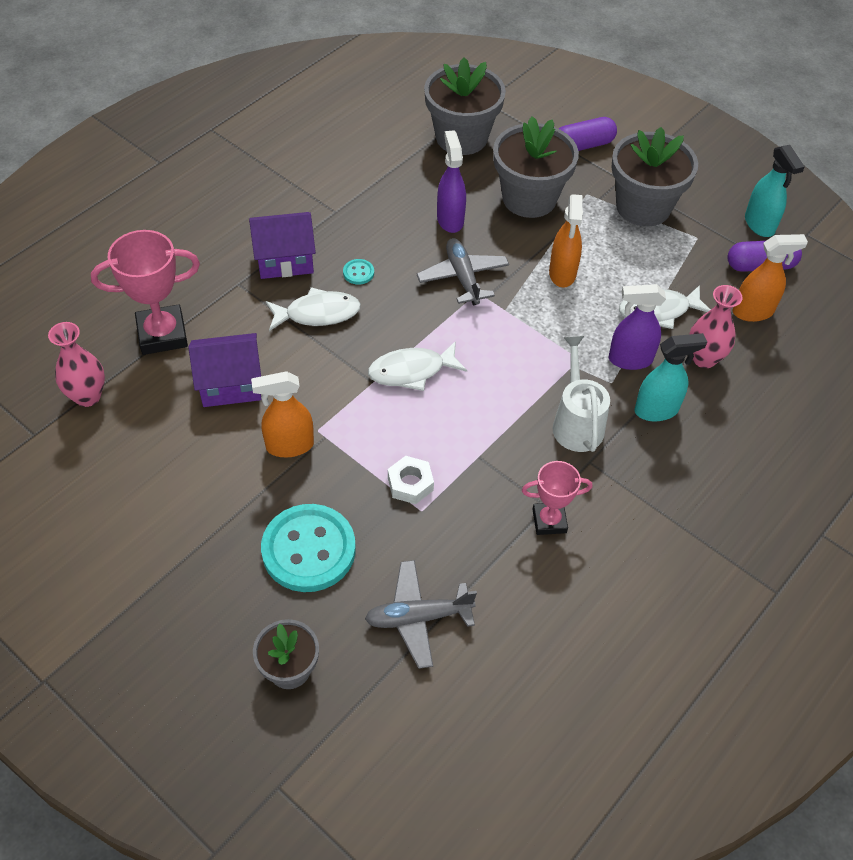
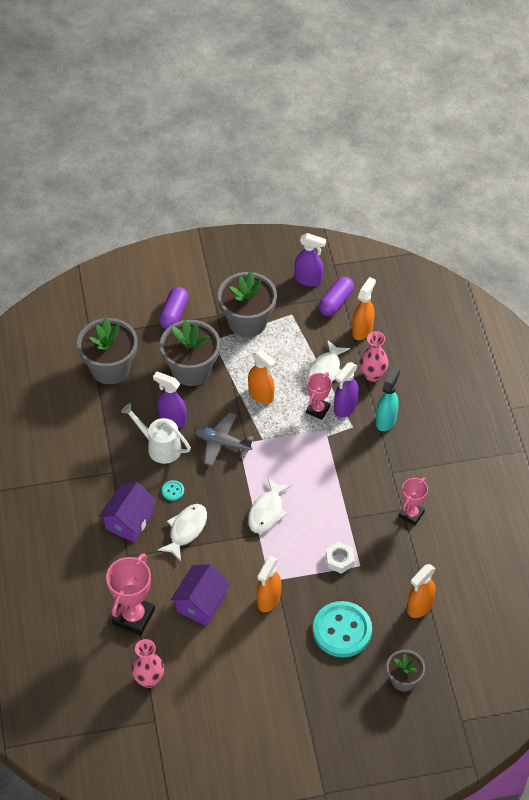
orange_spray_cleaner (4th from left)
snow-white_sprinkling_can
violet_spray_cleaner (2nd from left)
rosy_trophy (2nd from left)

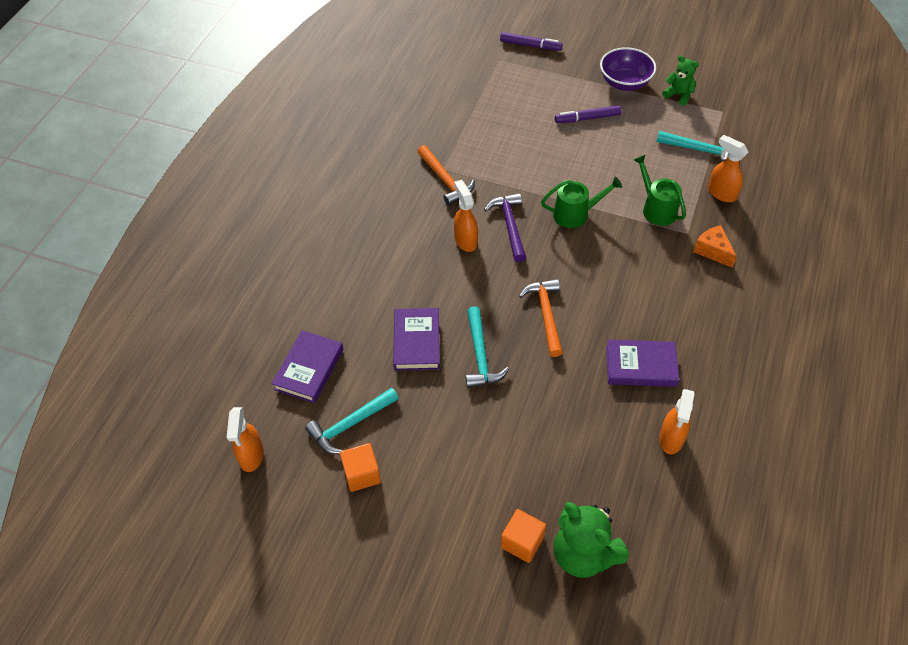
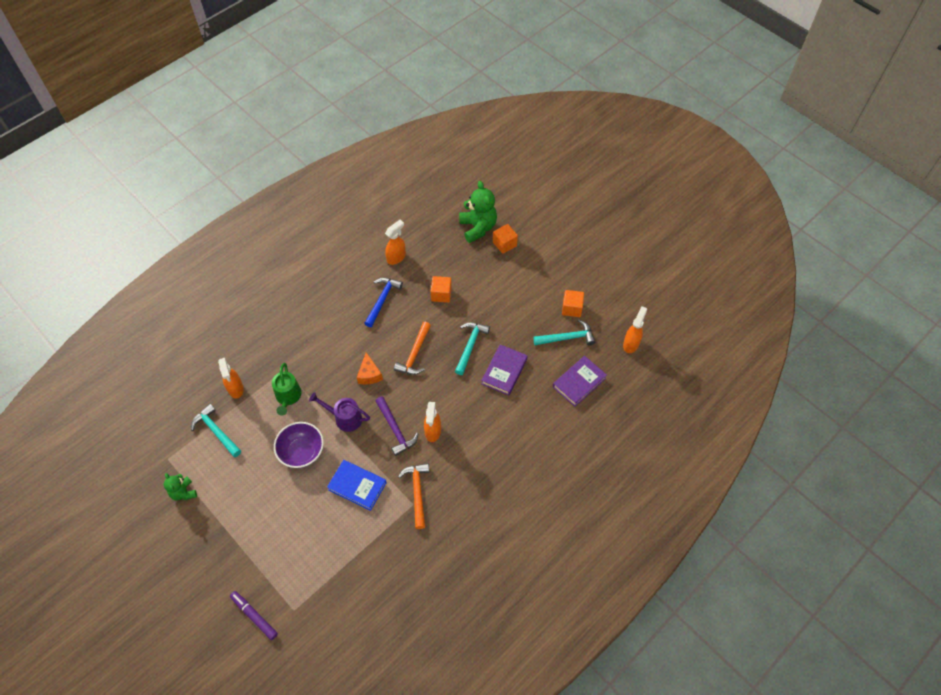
violet_hammer
violet_sprinkling_can
violet_marker (2nd from left in the first image)
violet_deep_dish
blue_hammer
orange_cheese
blue_hardback
orange_solid_cube (1st from left)

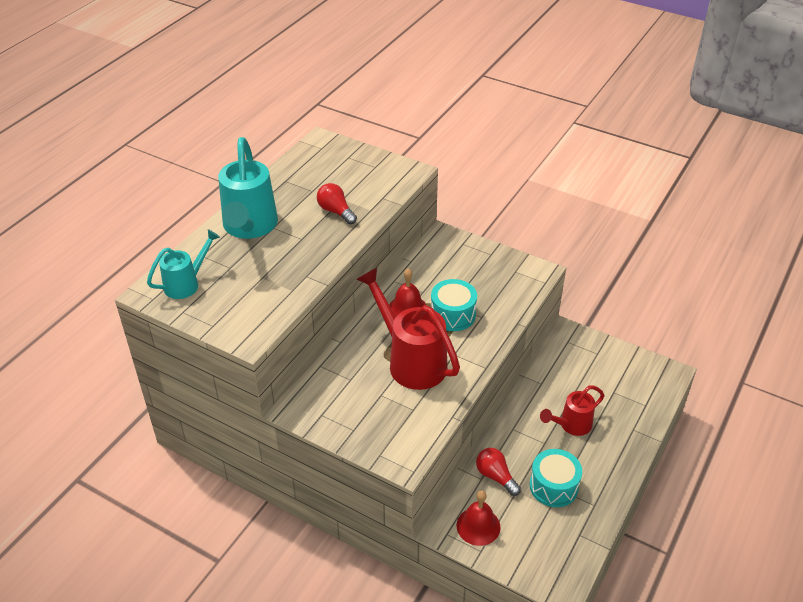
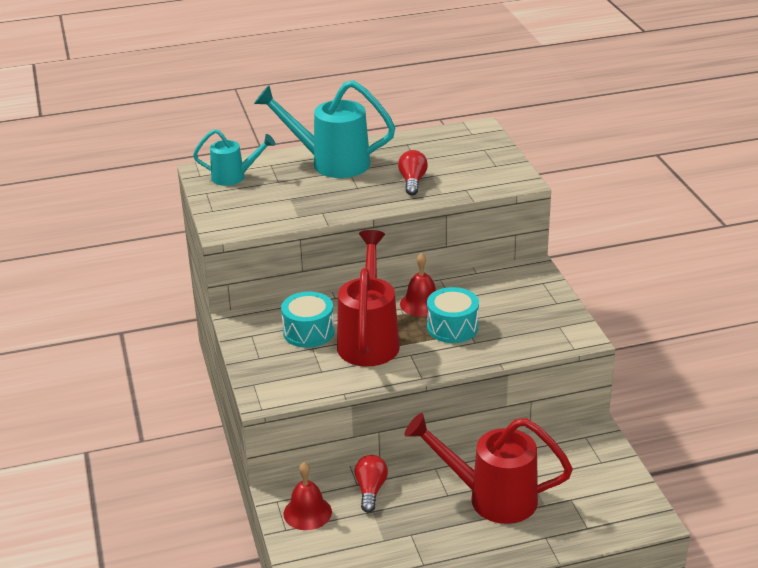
aqua_sprinkling_can (2nd from left)
aqua_snare_drum (1st from left)
crimson_sprinkling_can (2nd from left)

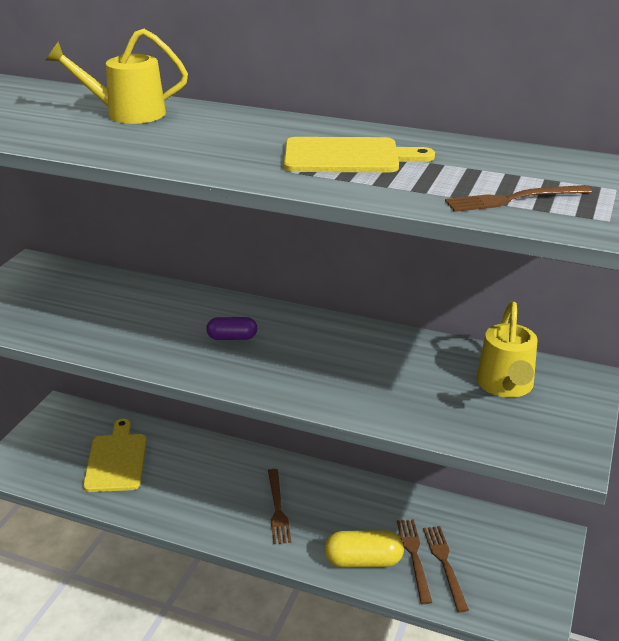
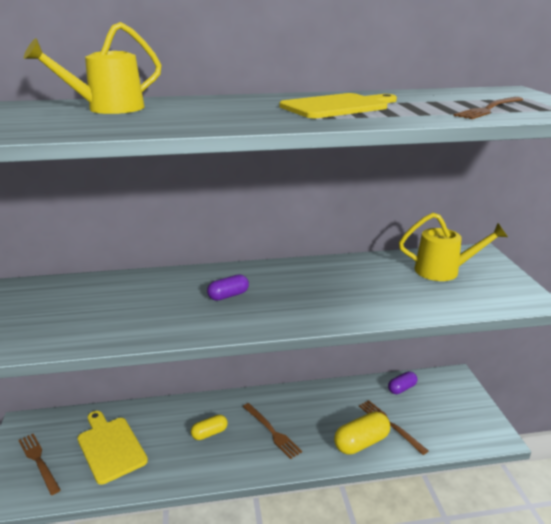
brown_table_fork (1st from left)
yellow_sprinkling_can (2nd from left)
yellow_capsule (1st from left)
violet_capsule (2nd from left)

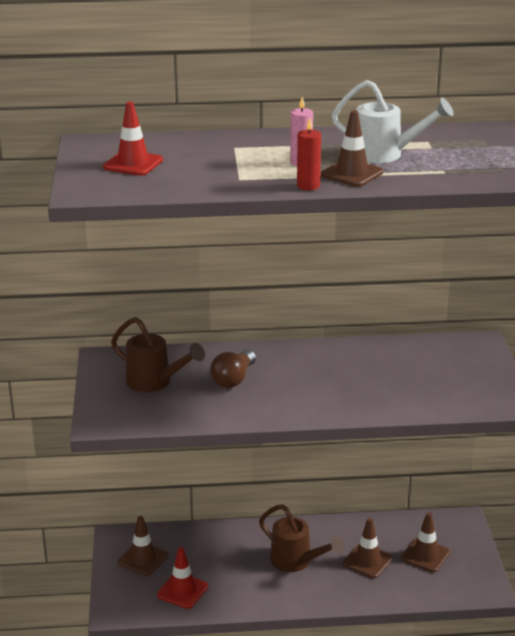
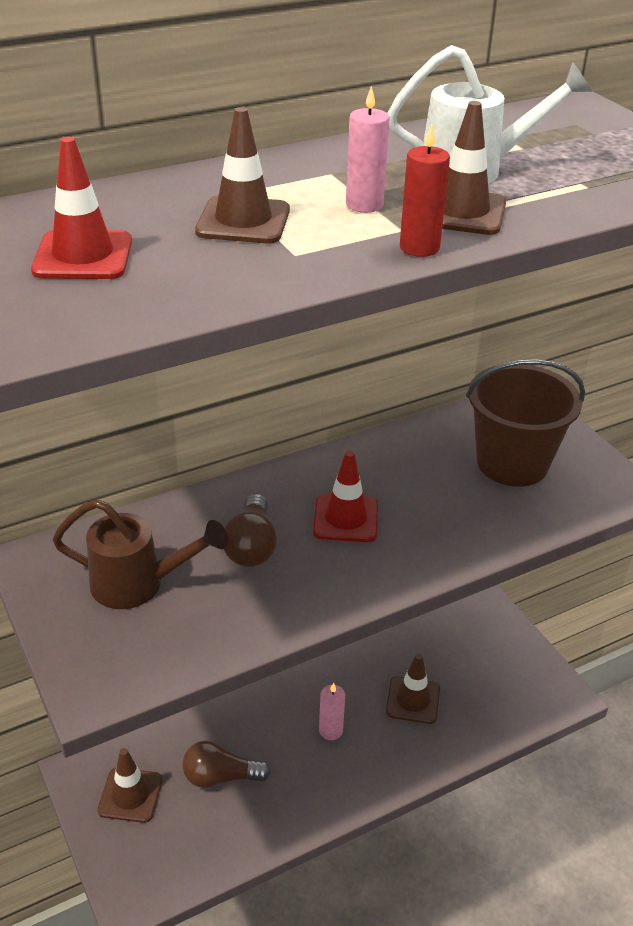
crimson_traffic_cone (2nd from left)
rosy_pillar_candle (1st from left)
brown_traffic_cone (2nd from left)
brown_light_bulb (1st from left)
brown_pail

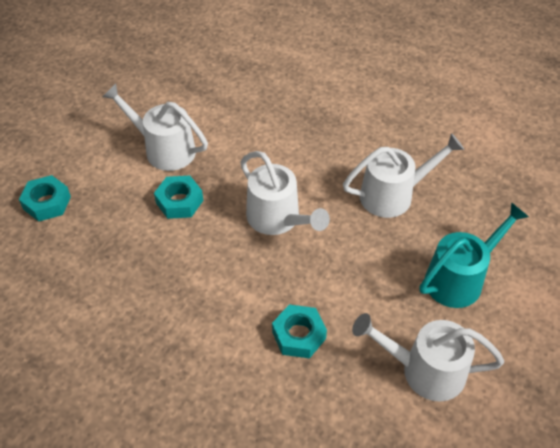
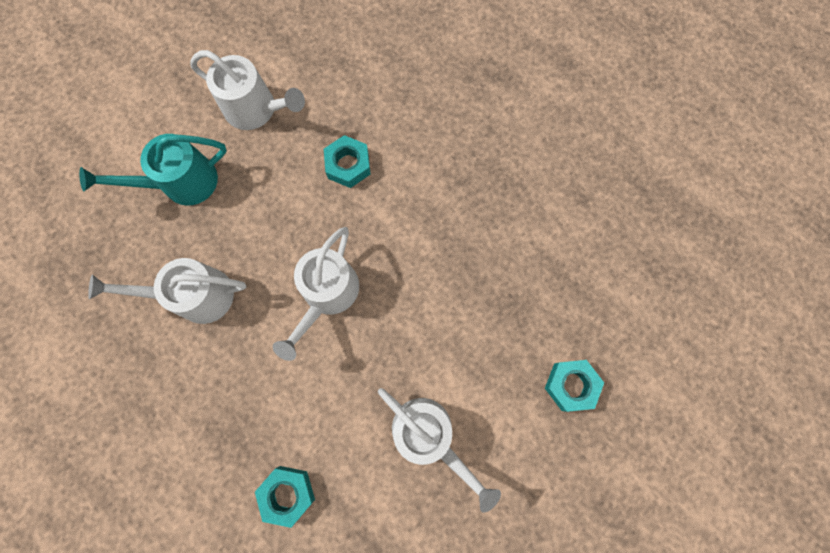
aqua_hex_nut (1st from left)
snow-white_sprinkling_can (3rd from left)

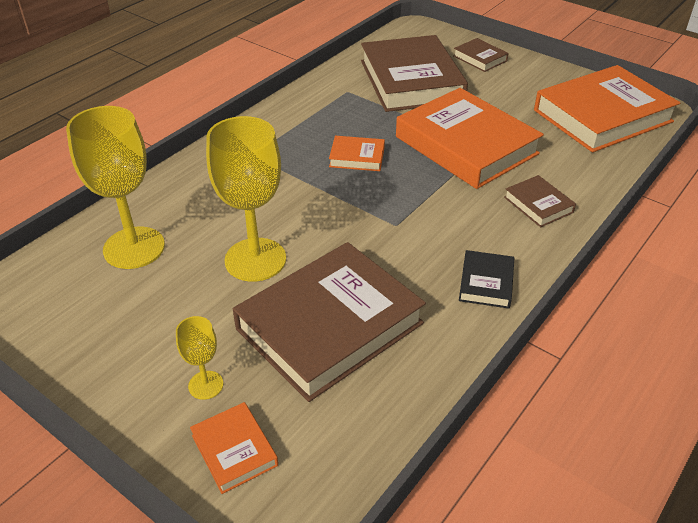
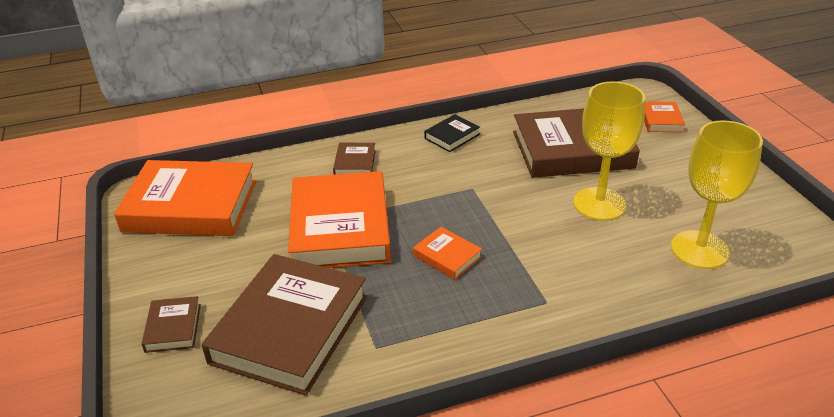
yellow_goblet (2nd from left in the first image)

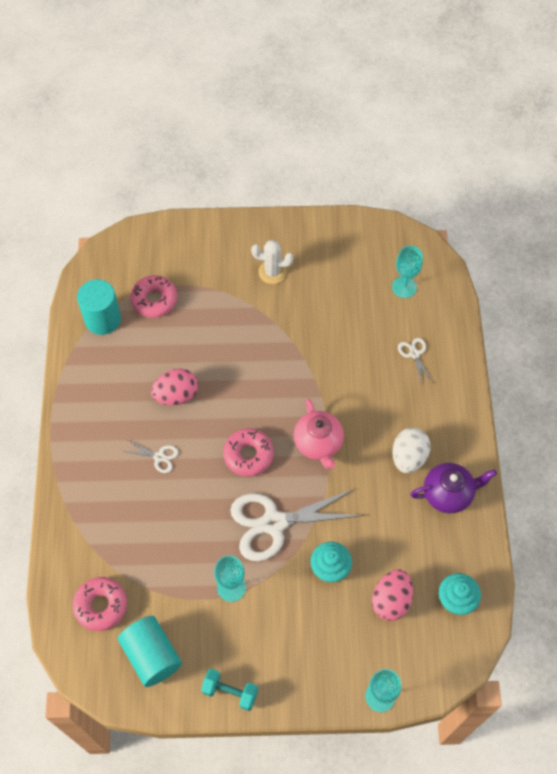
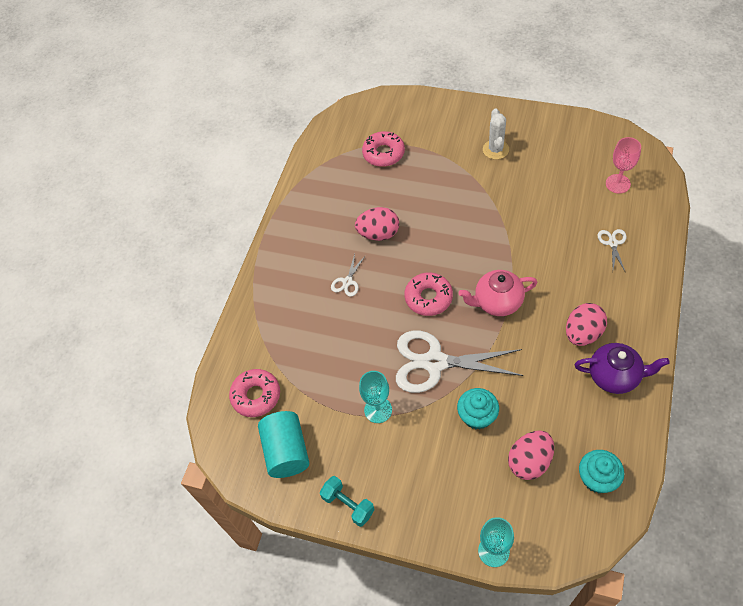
aqua_solid_cylinder (1st from left in the first image)
snow-white_scissors (1st from left)
snow-white_cactus
rosy_teapot
rosy_goblet
rosy_toy_egg (3rd from left)

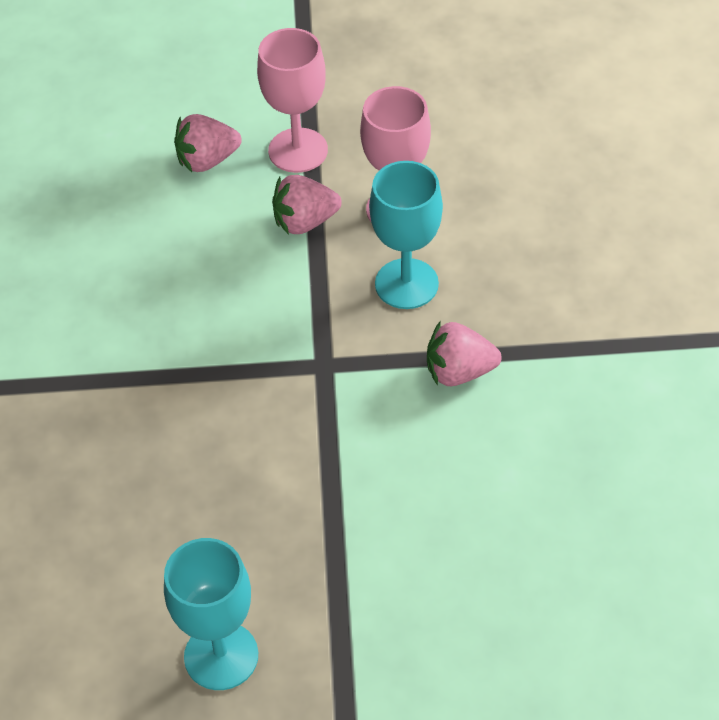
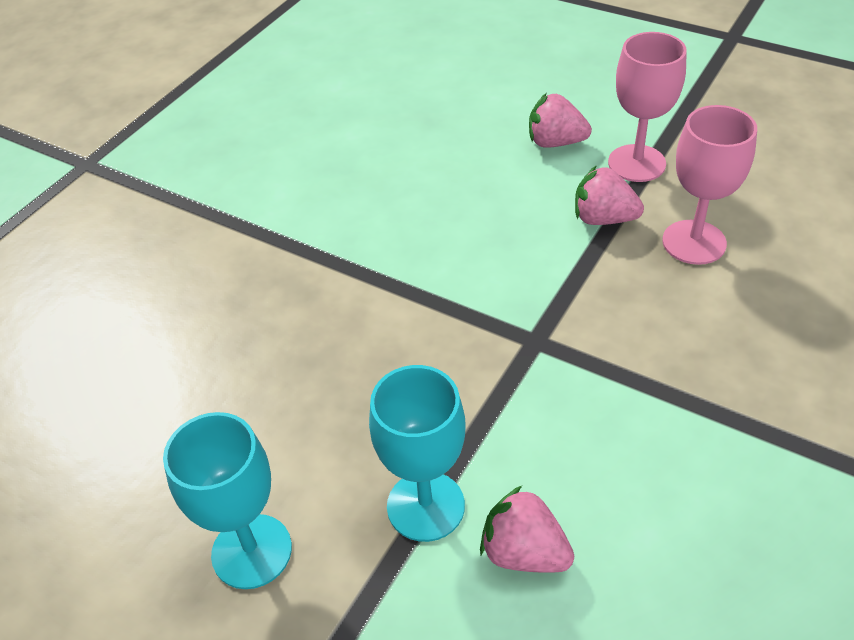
aqua_goblet (2nd from left)
rosy_berry (1st from left)

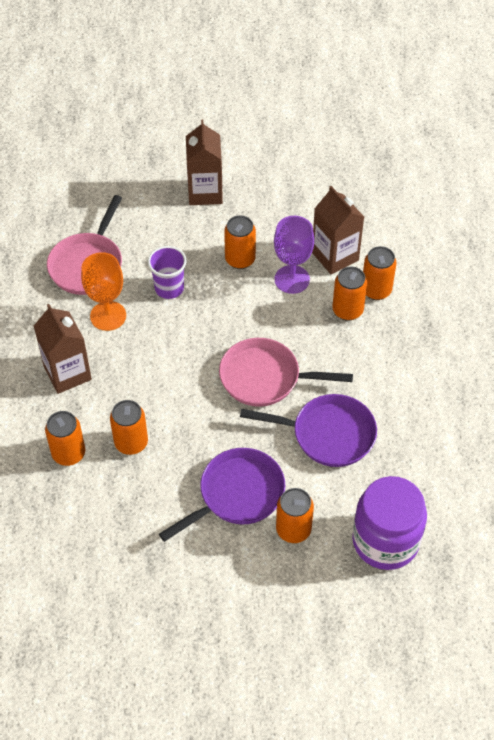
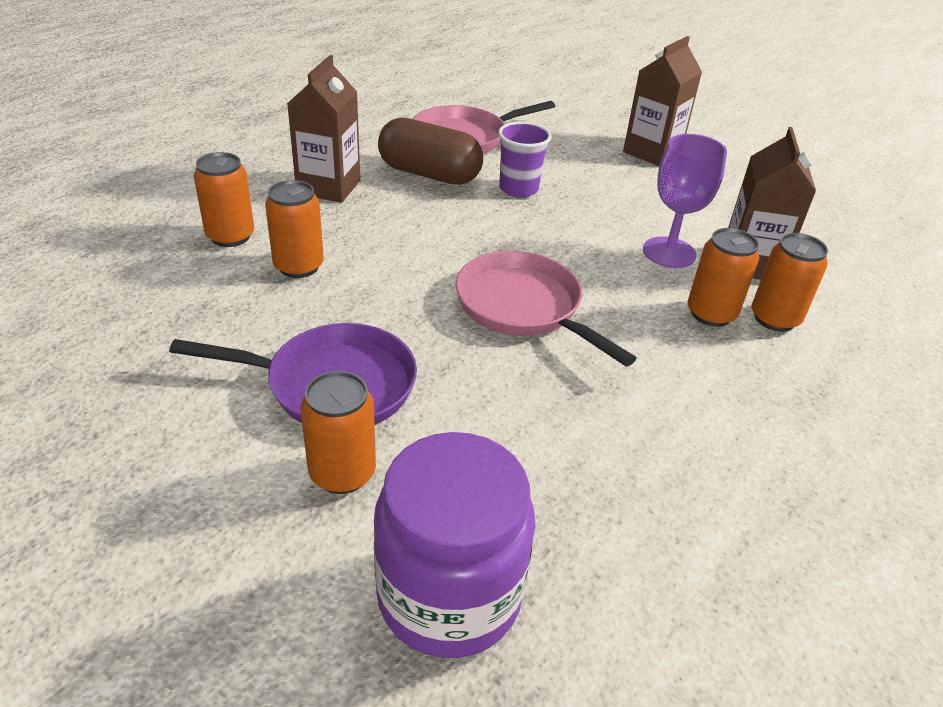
brown_capsule
orange_soda_can (3rd from left in the first image)
violet_skillet (2nd from left in the first image)

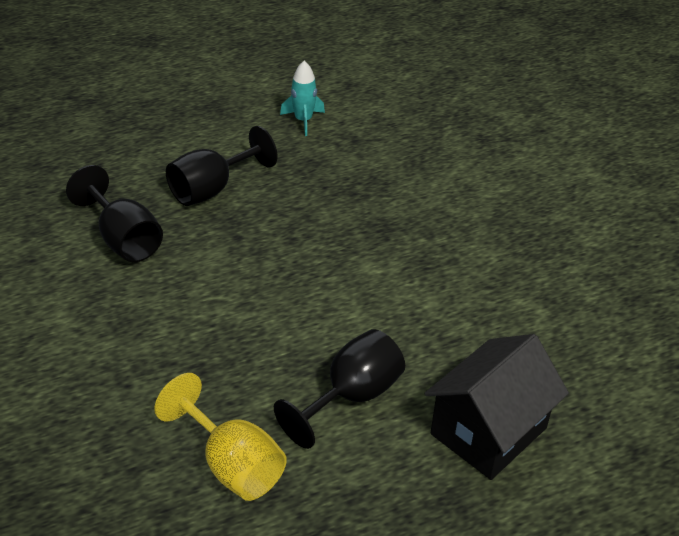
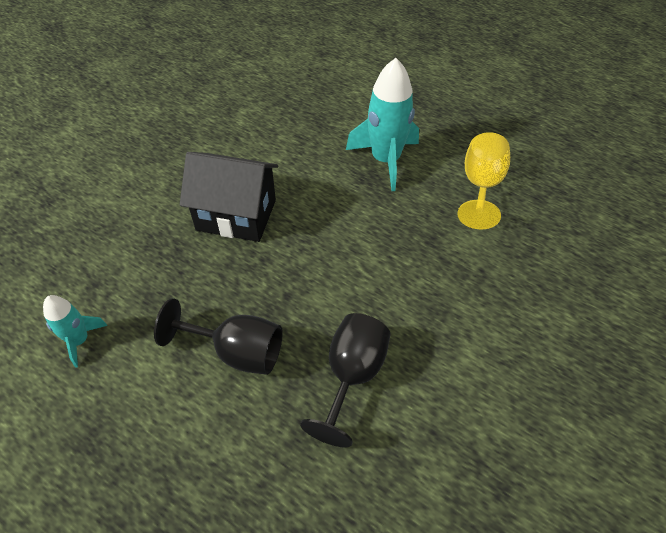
aqua_rocket (2nd from left)
jet-black_toy_house

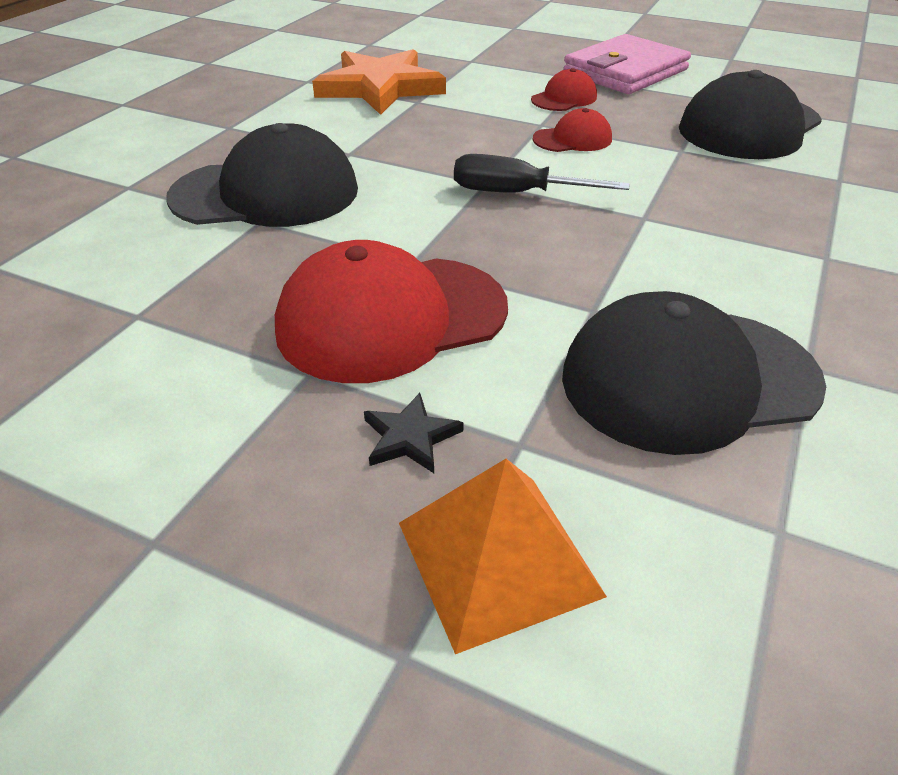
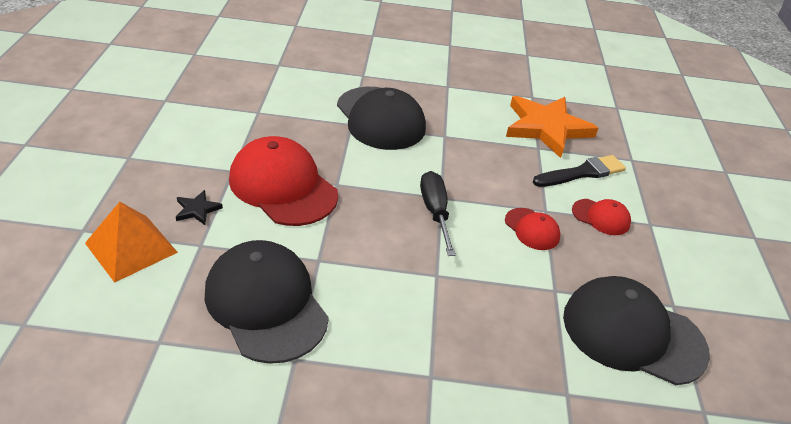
rosy_billfold
jet-black_paintbrush

